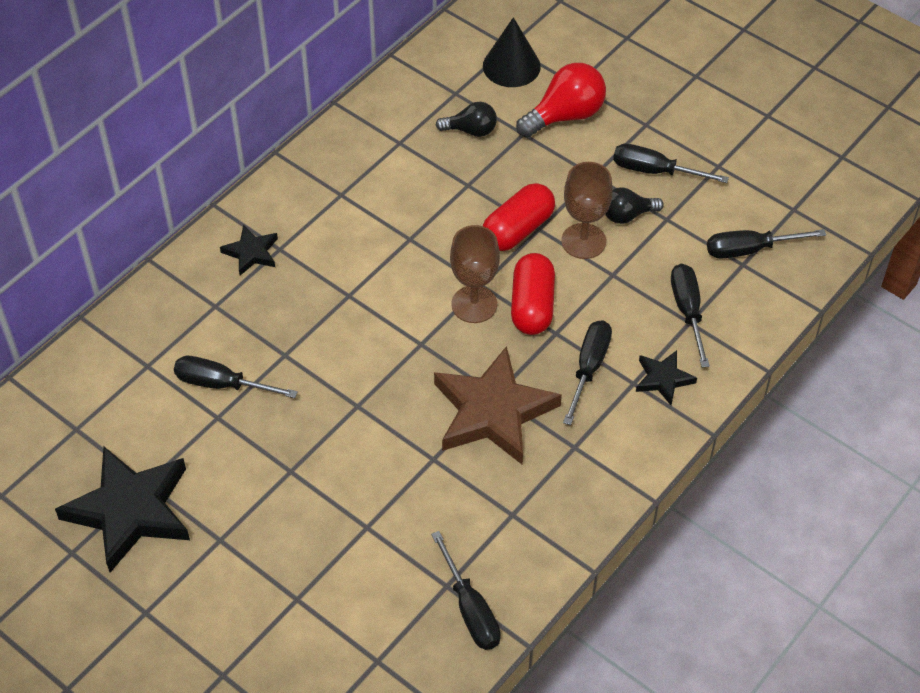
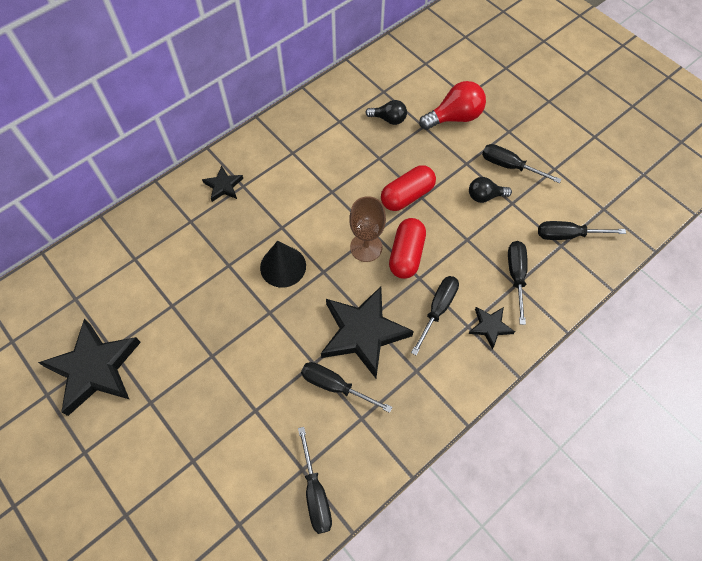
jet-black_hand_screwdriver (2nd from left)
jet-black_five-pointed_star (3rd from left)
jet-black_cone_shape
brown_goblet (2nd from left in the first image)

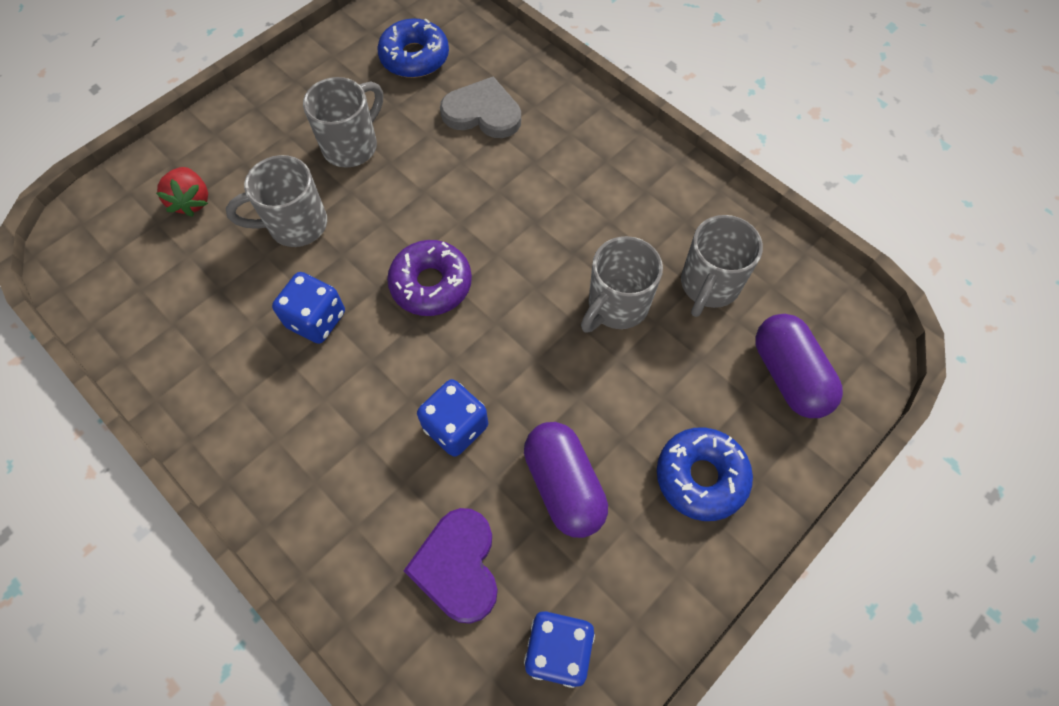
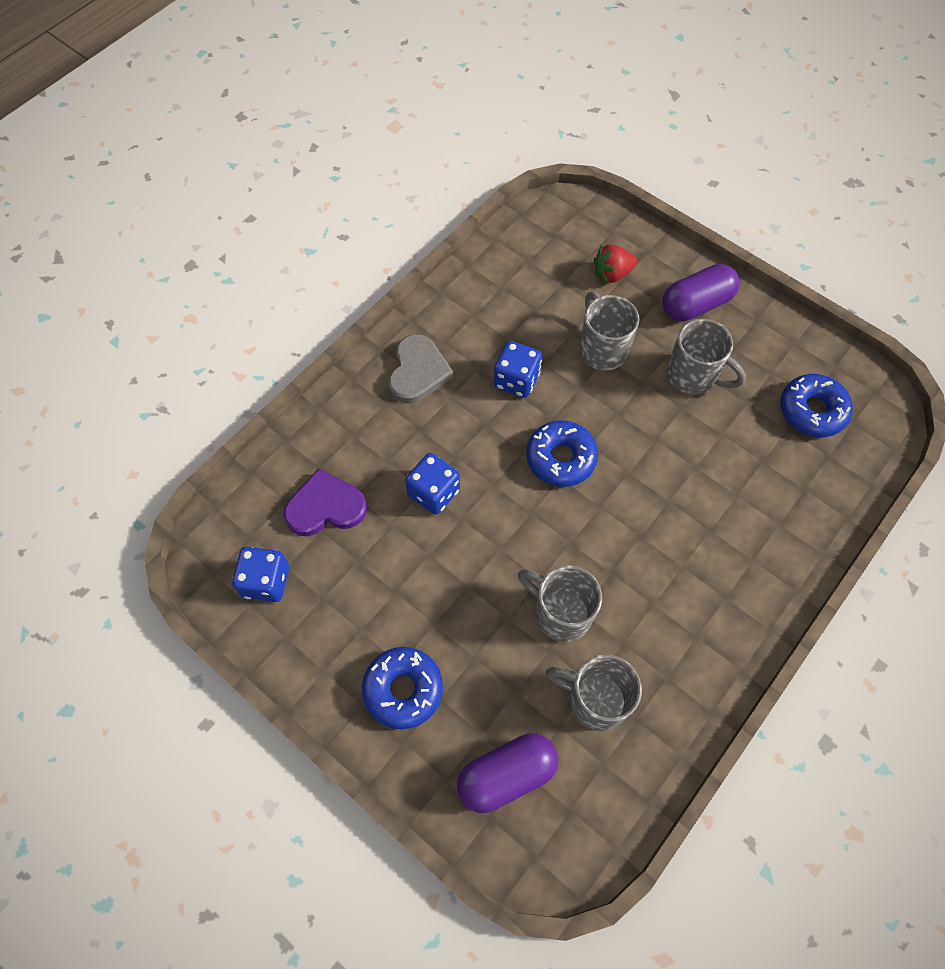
blue_doughnut (2nd from left)
ash-grey_heart
violet_capsule (2nd from left)

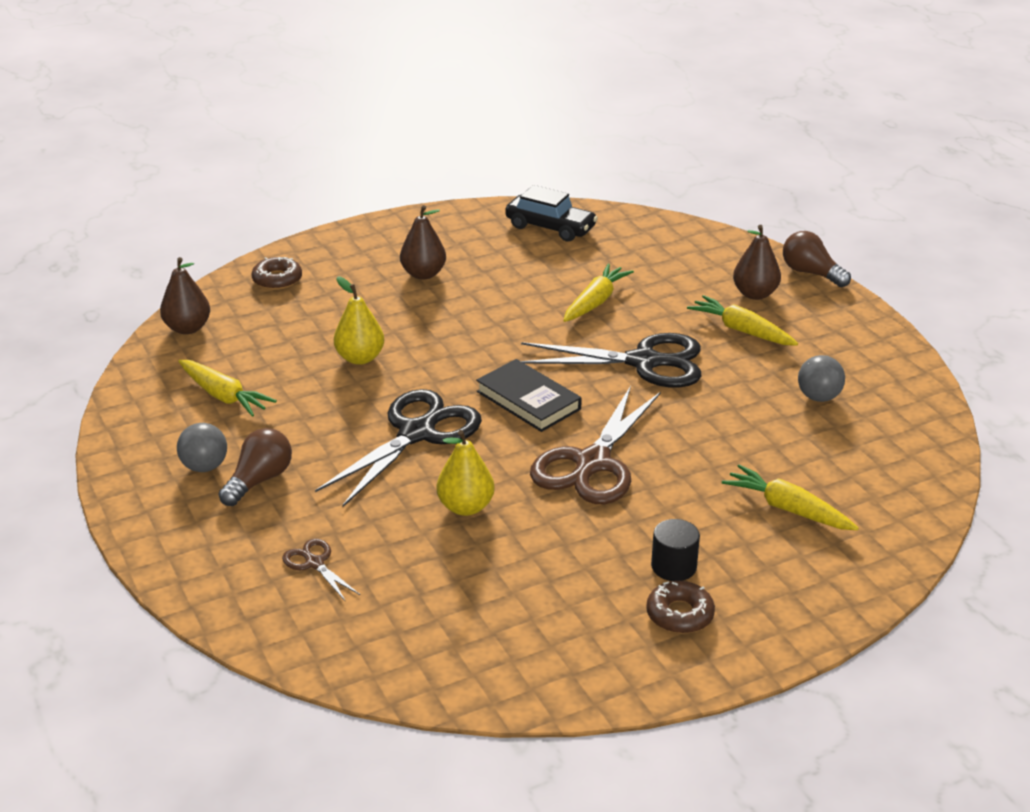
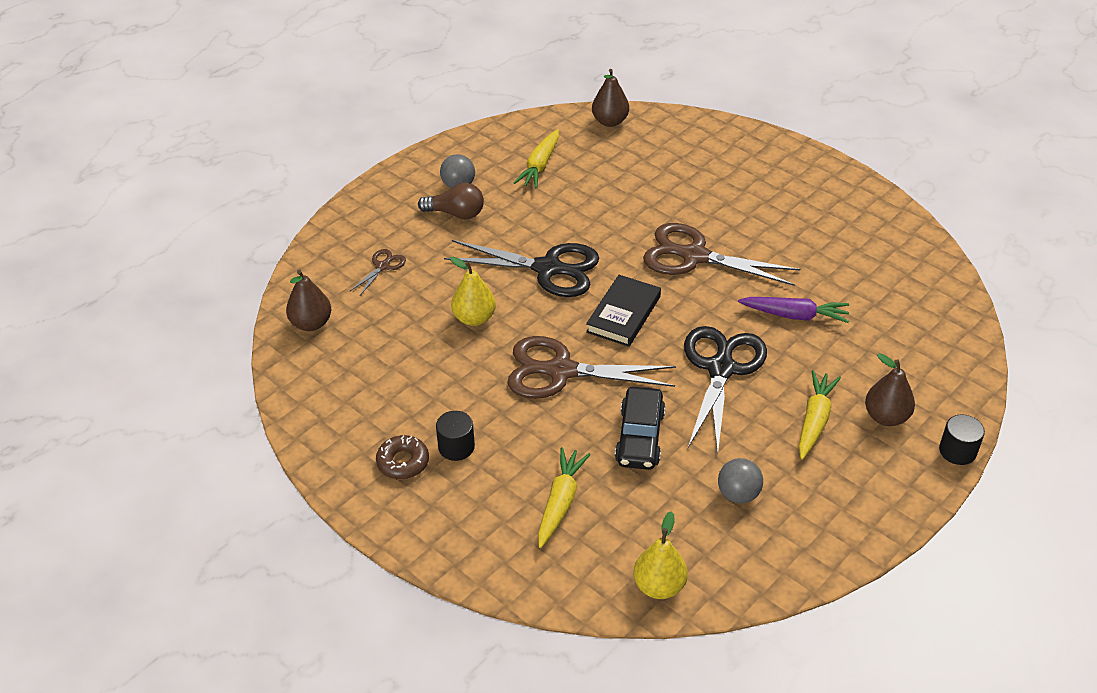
brown_doughnut (1st from left in the first image)
yellow_pear_fruit (2nd from left)
brown_pear_fruit (1st from left)
jet-black_toy_car
jet-black_scissors (2nd from left)
violet_carrot
jet-black_solid_cylinder (2nd from left)
brown_scissors (3rd from left)

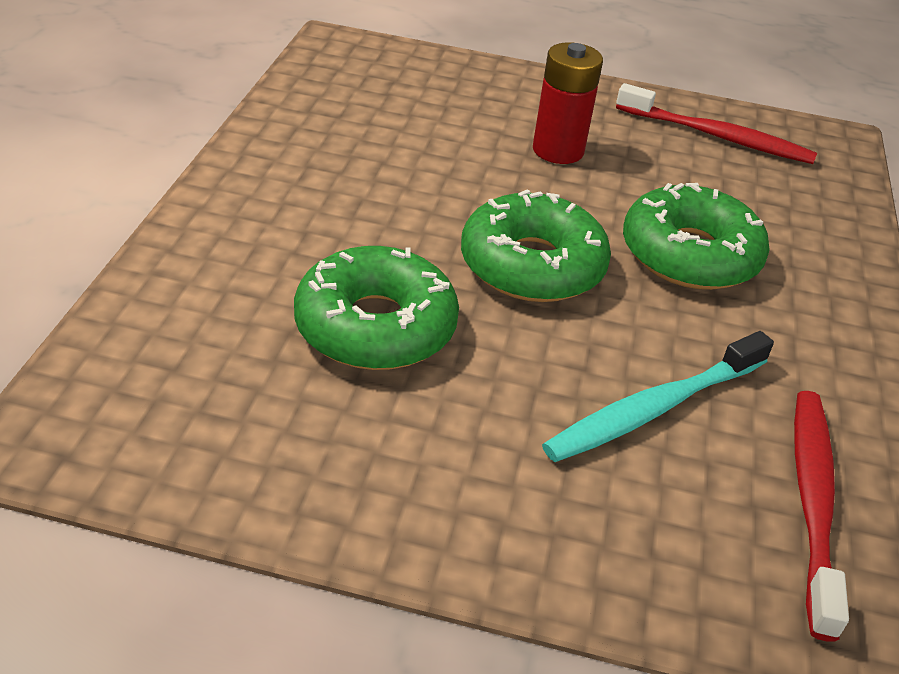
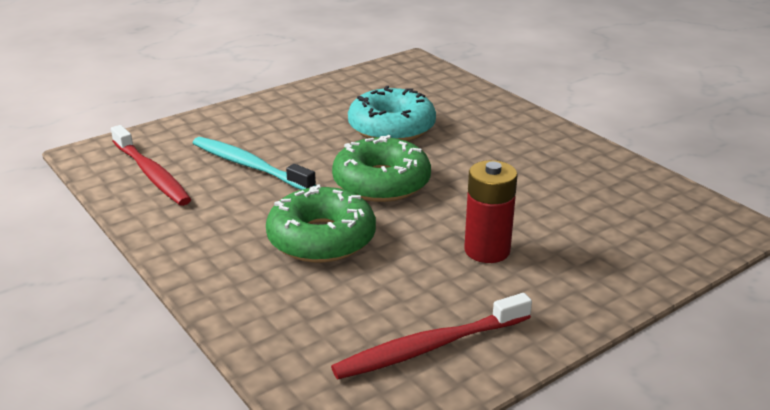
aqua_doughnut
aqua_dental_brush

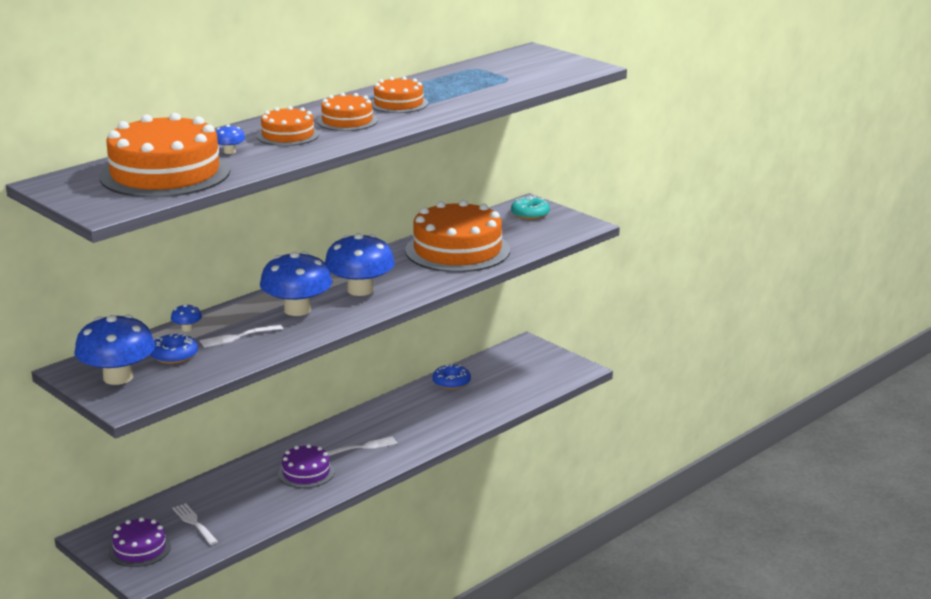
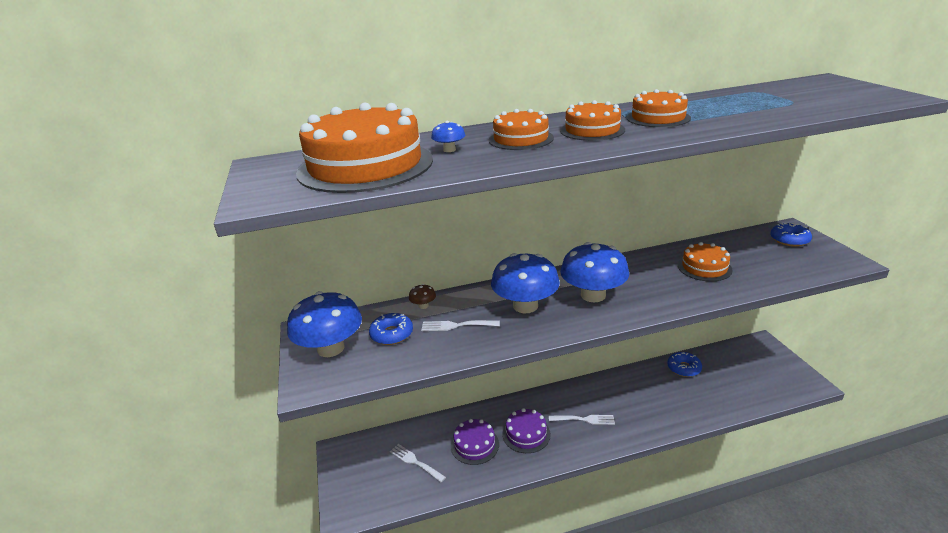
violet_gateau (1st from left)
brown_fungus
snow-white_table_fork (1st from left)
orange_gateau (5th from left)
blue_doughnut (3rd from left)

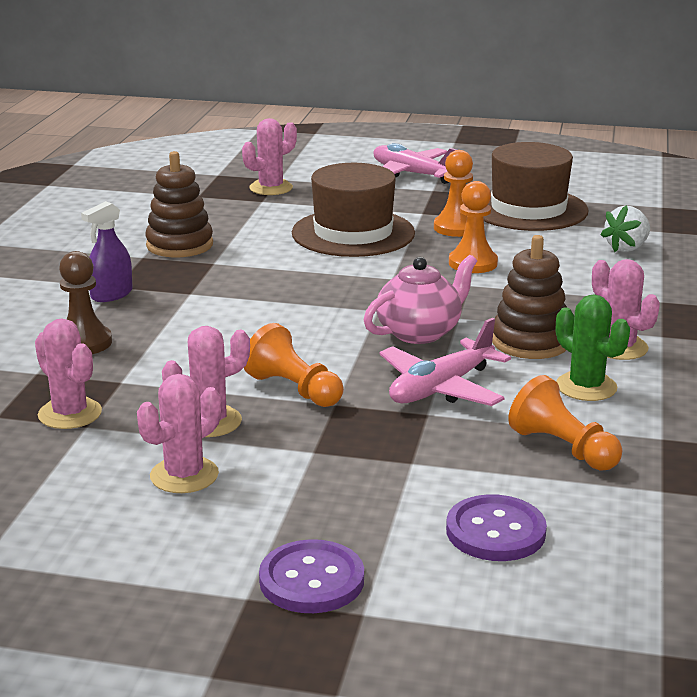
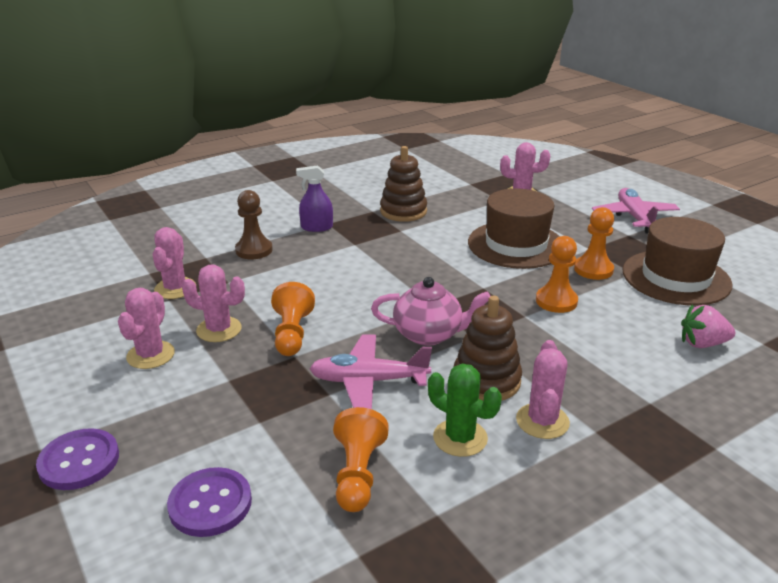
rosy_cactus (1st from left)
green_cactus
rosy_berry

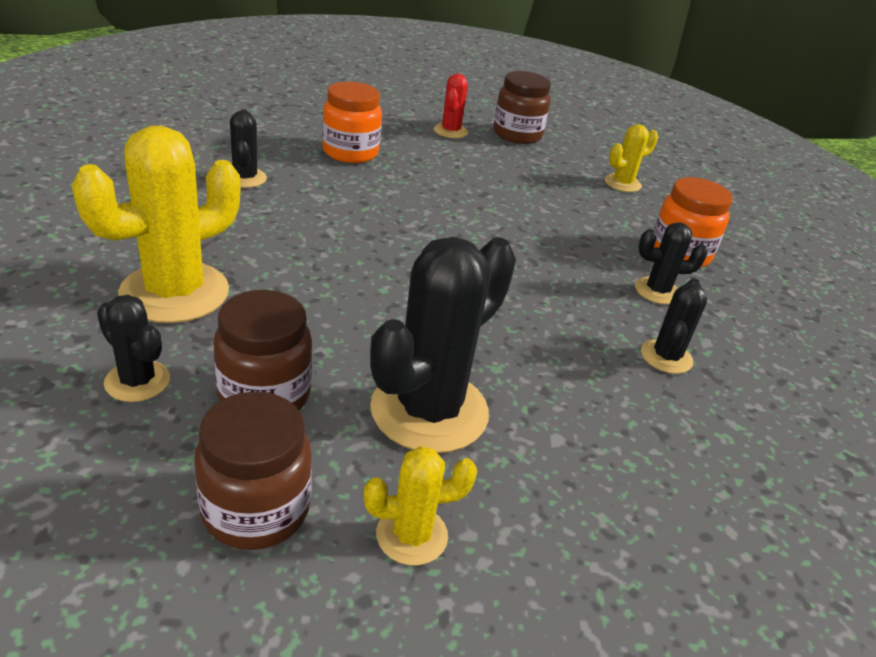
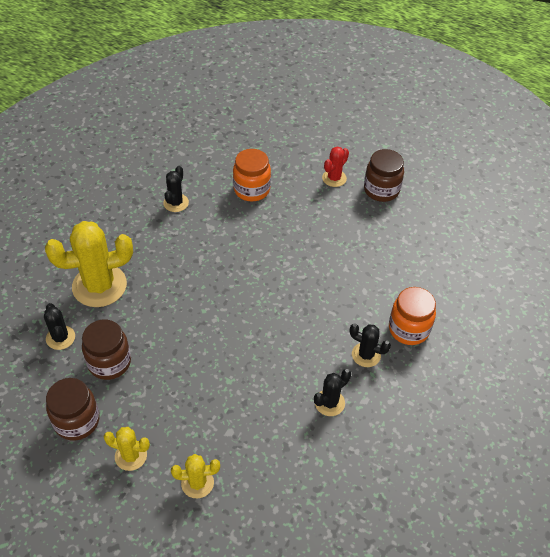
jet-black_cactus (3rd from left in the first image)
yellow_cactus (3rd from left)

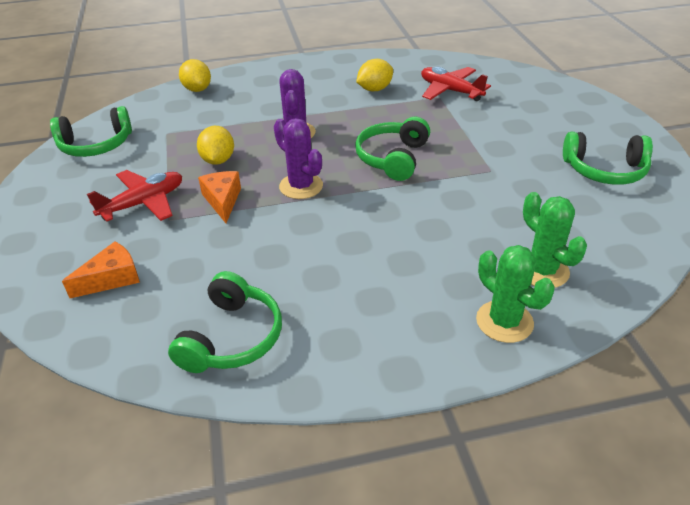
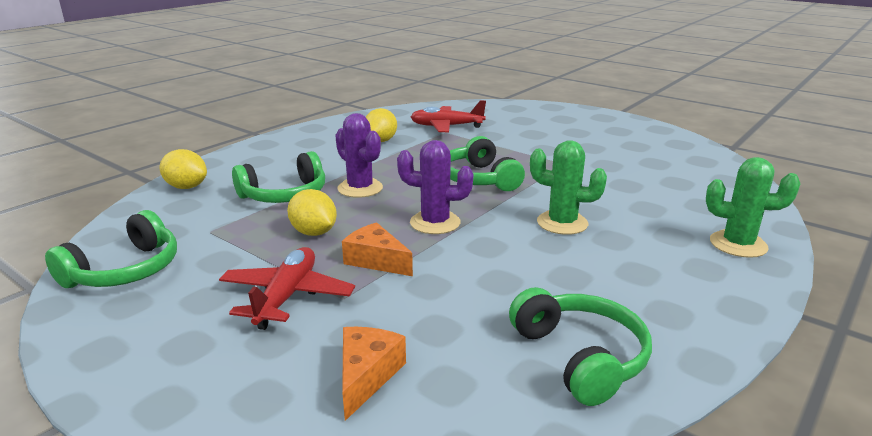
green_cactus (1st from left)
green_headset (2nd from left)

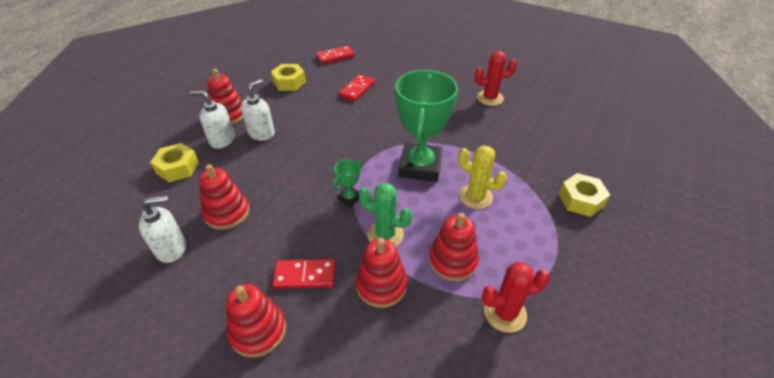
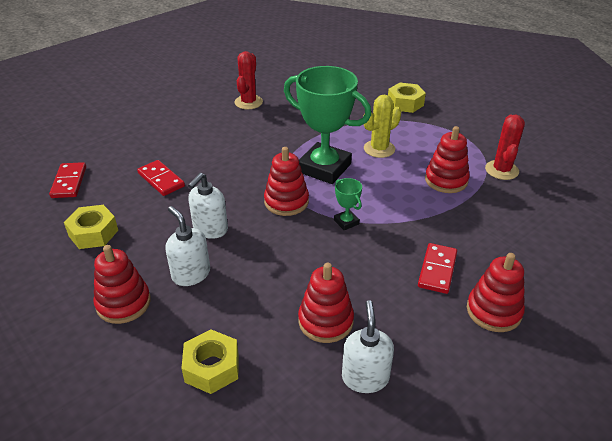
snow-white_soap_dispenser (2nd from left)
crimson_stacking_rings (2nd from left)
green_cactus

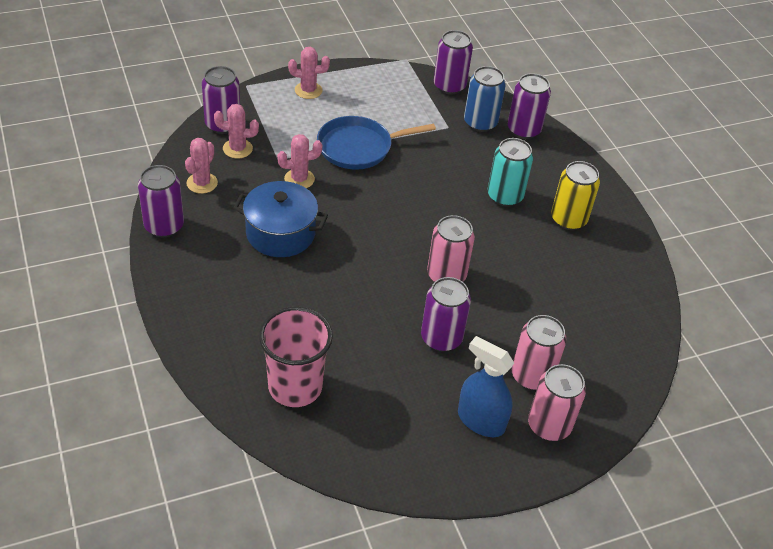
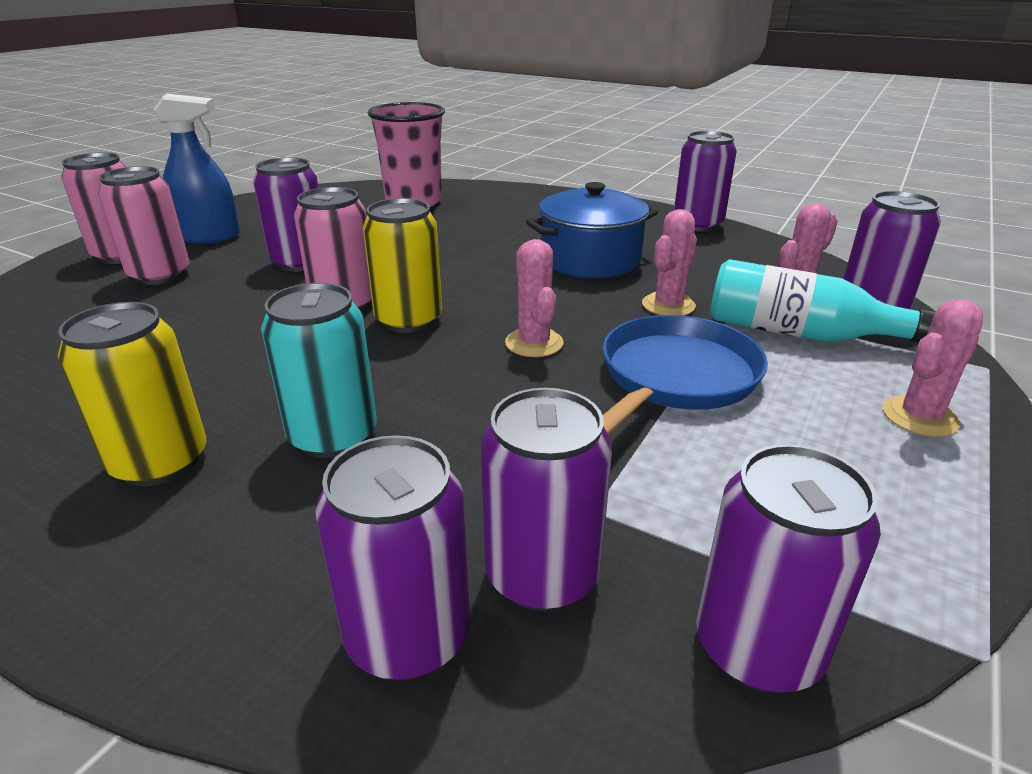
rosy_cactus (1st from left)
violet_soda_can (3rd from left)
yellow_soda_can (2nd from left)
aqua_bottle

